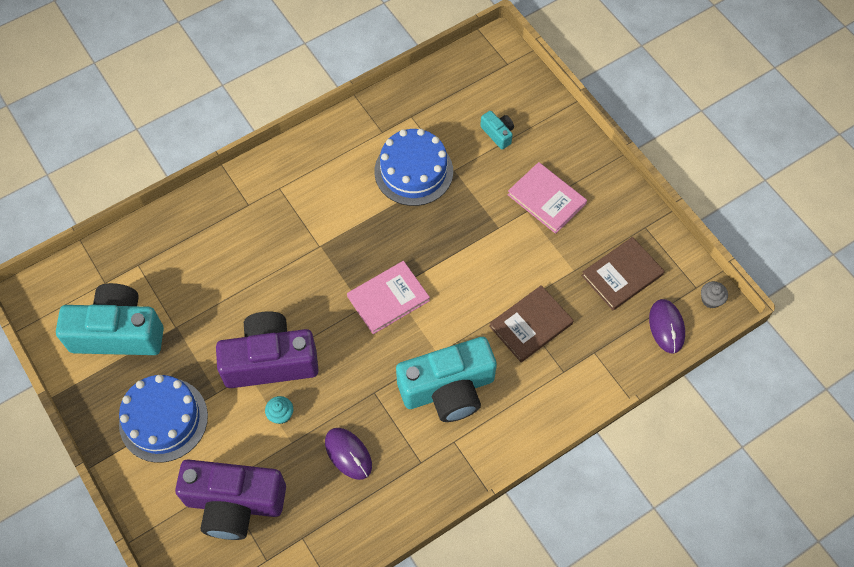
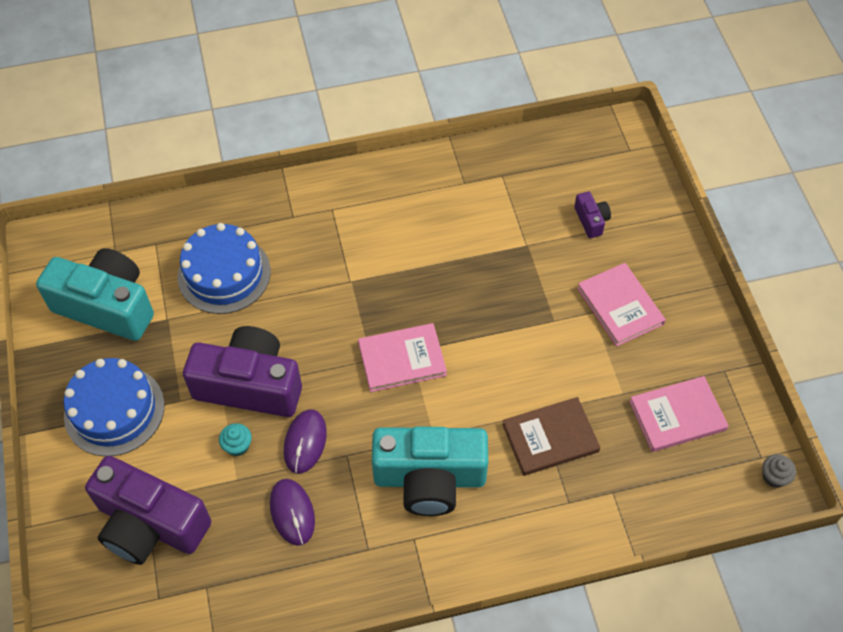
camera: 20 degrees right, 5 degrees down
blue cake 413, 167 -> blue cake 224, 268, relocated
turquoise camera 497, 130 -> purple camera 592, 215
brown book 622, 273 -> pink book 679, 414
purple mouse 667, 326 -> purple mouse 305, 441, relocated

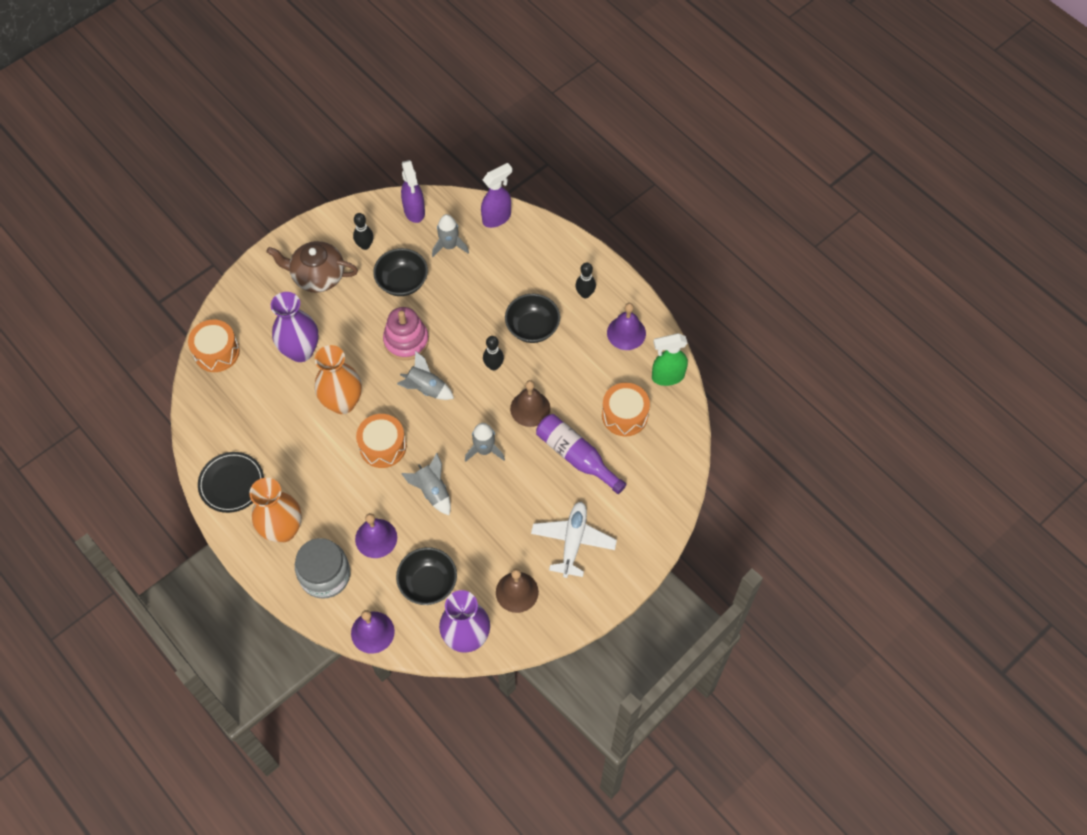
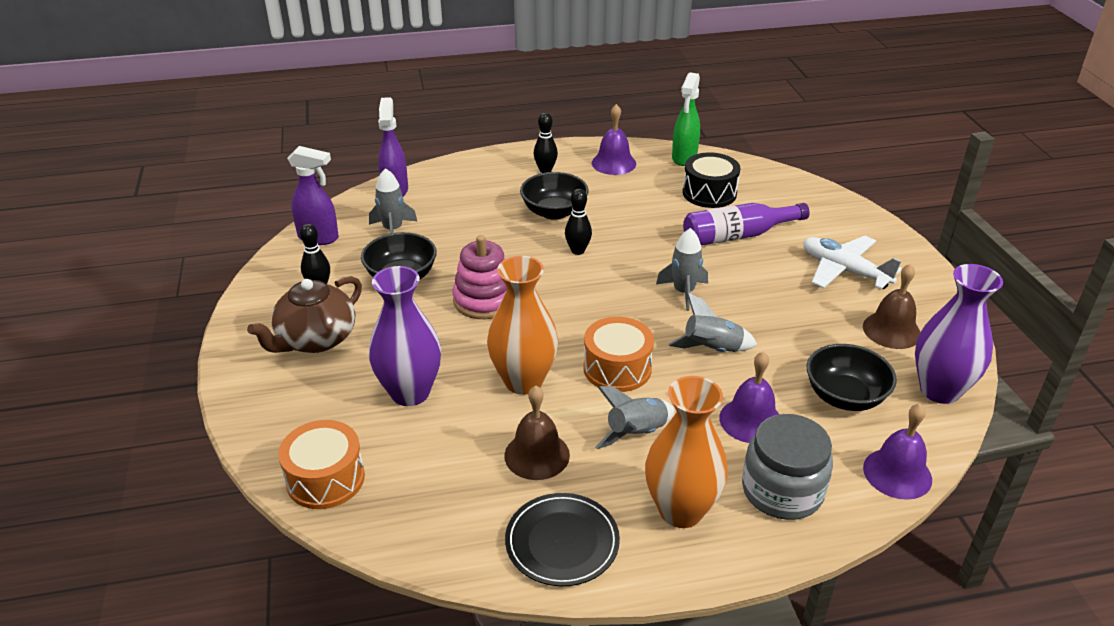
camera: 60 degrees left, 25 degrees down
grey rocket 425, 375 -> grey rocket 634, 417, relocated
brown bell 530, 403 -> brown bell 537, 433, relocated
orange drum 626, 409 -> black drum 711, 180

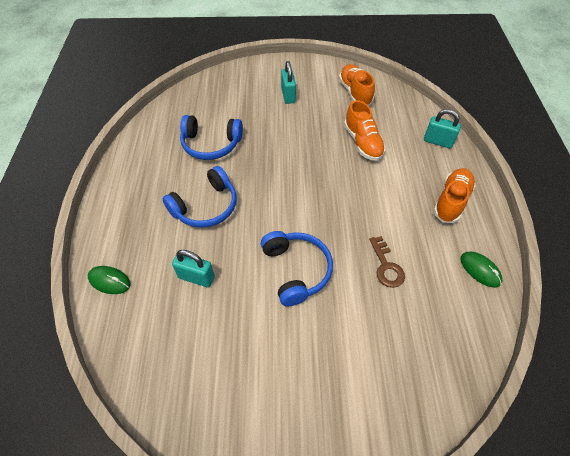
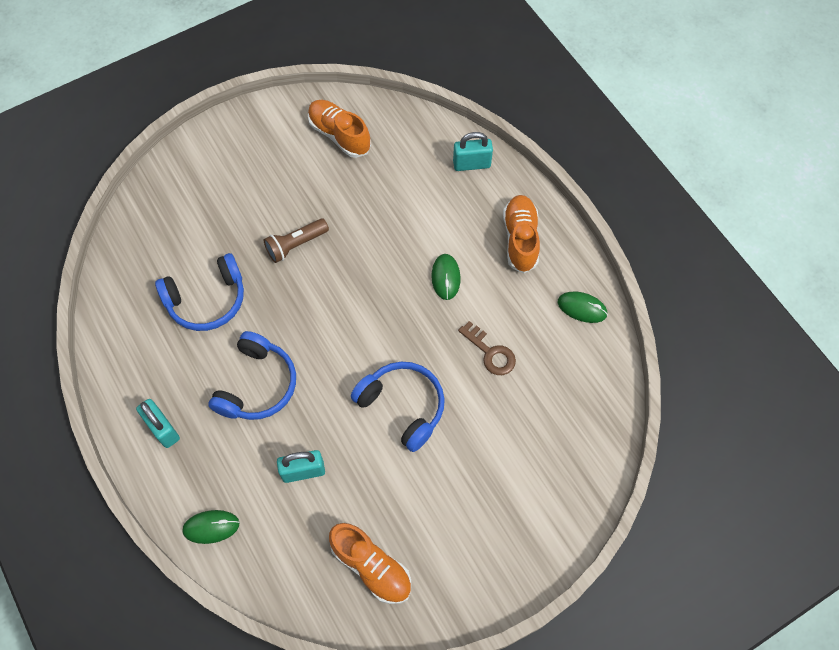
camera: 30 degrees left, 10 degrees up
turquoise padlock 288, 82 -> turquoise padlock 158, 423, relocated
orange shoe 365, 130 -> orange shoe 370, 563, relocated
none -> brown flashlight 296, 240
none -> green mouse 446, 277

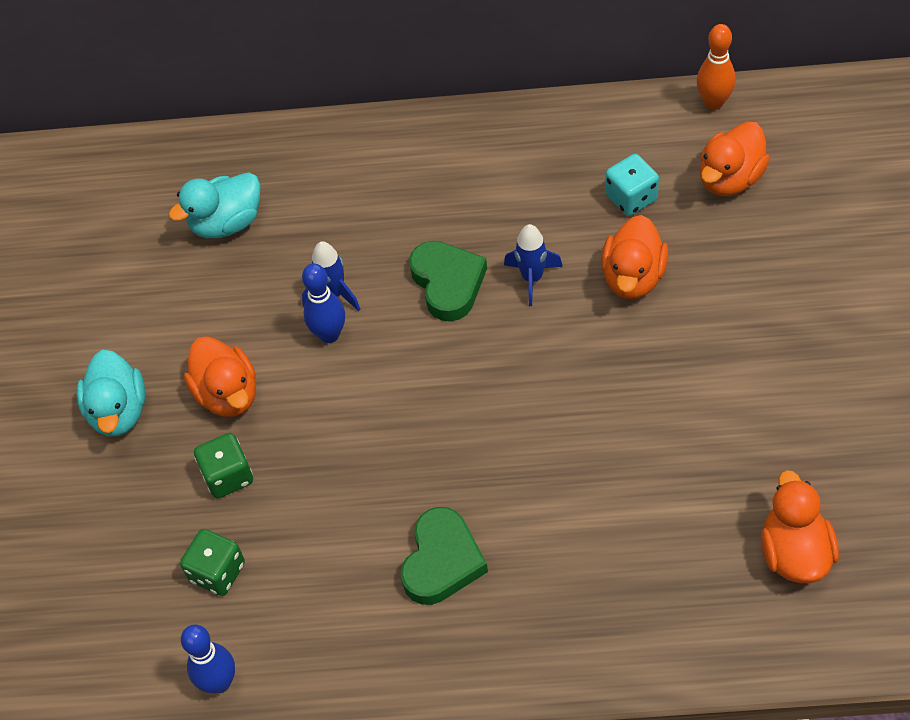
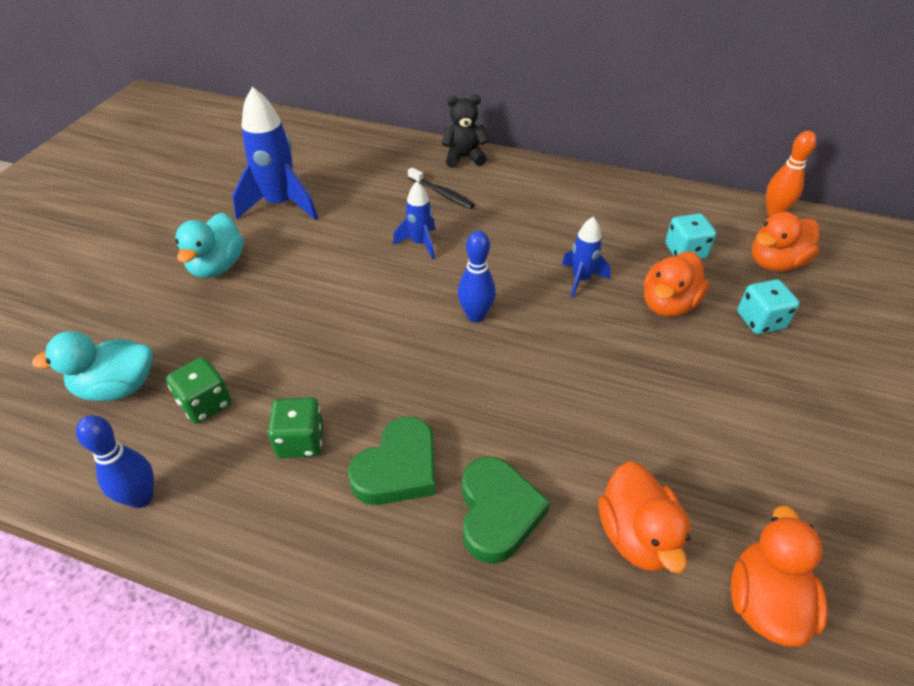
camera: 15 degrees right, 10 degrees down
turquoise duck 214, 205 -> turquoise duck 92, 366, relocated
orange duck 220, 376 -> orange duck 645, 517, relocated
green dice 223, 465 -> green dice 295, 427, relocated
blue bowling pin 323, 303 -> blue bowling pin 477, 276, relocated
green heart 448, 281 -> green heart 506, 510, relocated
none -> blue rocket 275, 153
none -> black toothbrush 441, 188
none -> black teddy bear 465, 131
none -> turquoise dice 768, 306

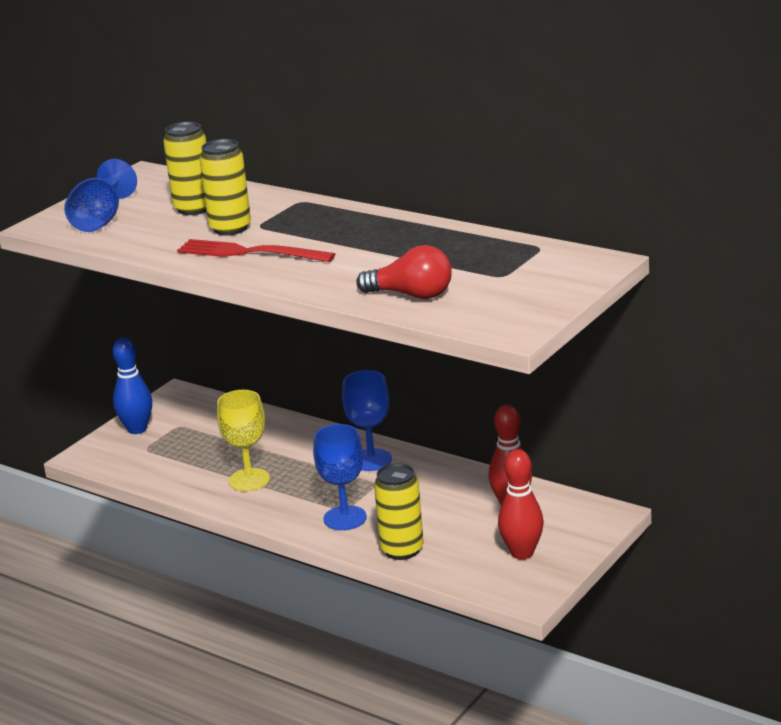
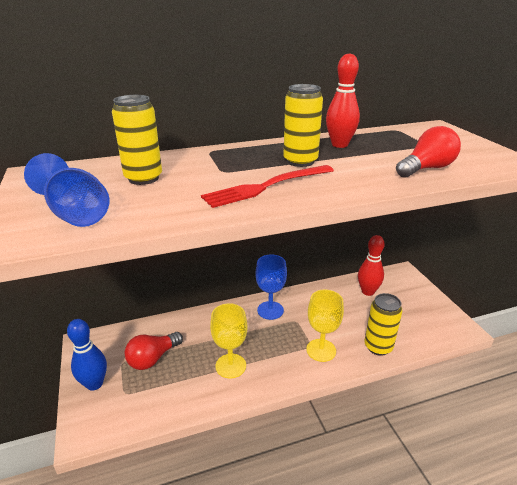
camera: 55 degrees left, 5 degrees up
yellow can 225, 187 -> yellow can 303, 125, relocated
blue goblet 340, 477 -> yellow goblet 325, 326
red bowling pin 521, 504 -> red bowling pin 343, 100, relocated
none -> red light bulb 154, 351

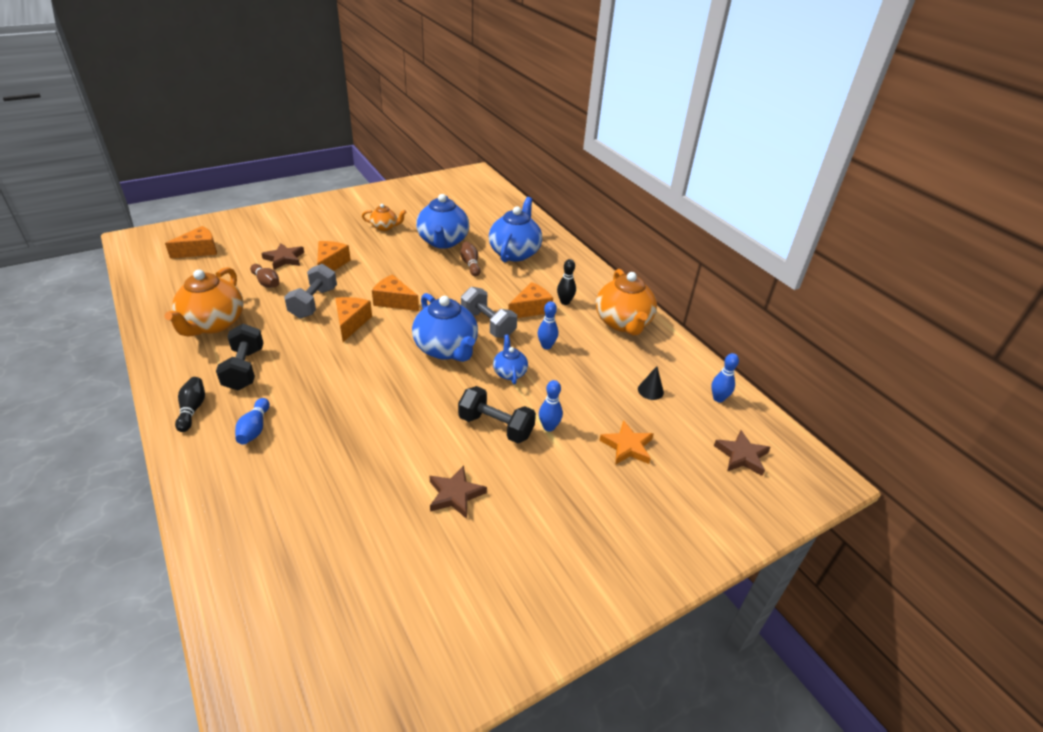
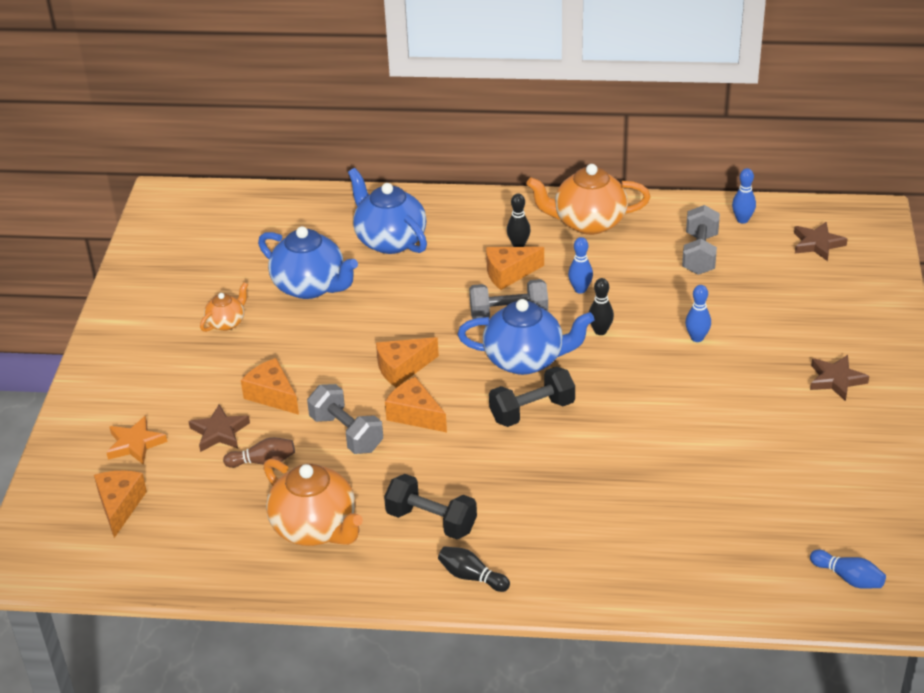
camera: 50 degrees left, 0 degrees up
blue bowling pin 252, 421 -> blue bowling pin 848, 569, relocated
brown star 458, 492 -> brown star 839, 378, relocated
black dumbbell 497, 414 -> black dumbbell 532, 396, relocated
brown bowling pin 470, 259 -> none
blue teapot 510, 359 -> black bowling pin 601, 306
orange cheese 530, 300 -> orange cheese 515, 268, 105 degrees counterclockwise
orange teapot 626, 302 -> orange teapot 588, 199, 150 degrees clockwise
orange star 626, 442 -> orange star 136, 440, relocated
black cone 651, 383 -> grey dumbbell 701, 240

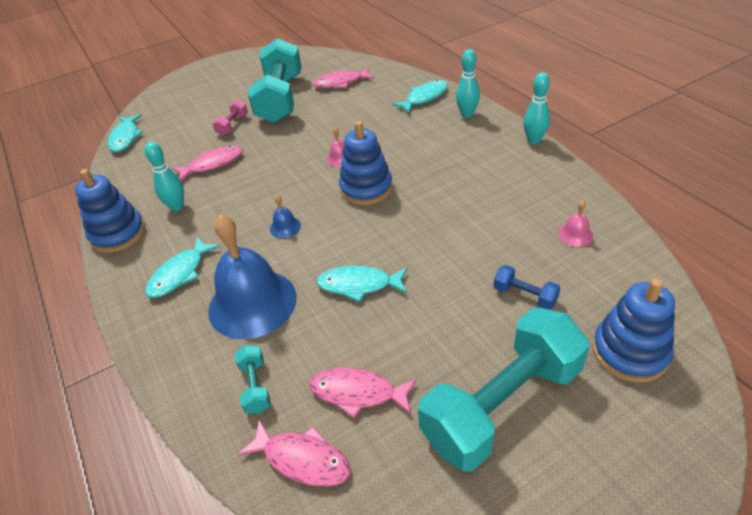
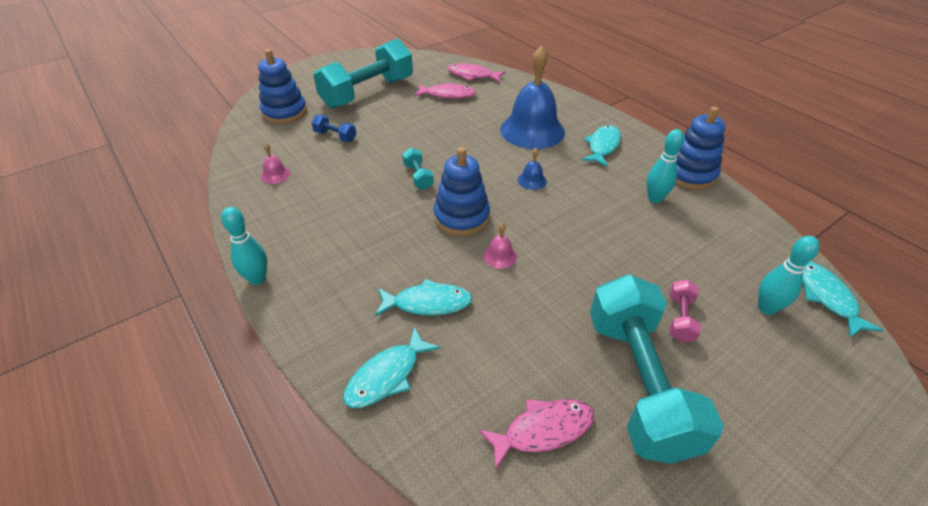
camera: 170 degrees right, 0 degrees up
pink fish 207, 163 -> none
turquoise dumbbell 252, 379 -> turquoise dumbbell 418, 169, relocated
turquoise fish 361, 284 -> turquoise fish 424, 297, relocated
turquoise bowling pin 468, 83 -> turquoise bowling pin 789, 275, relocated

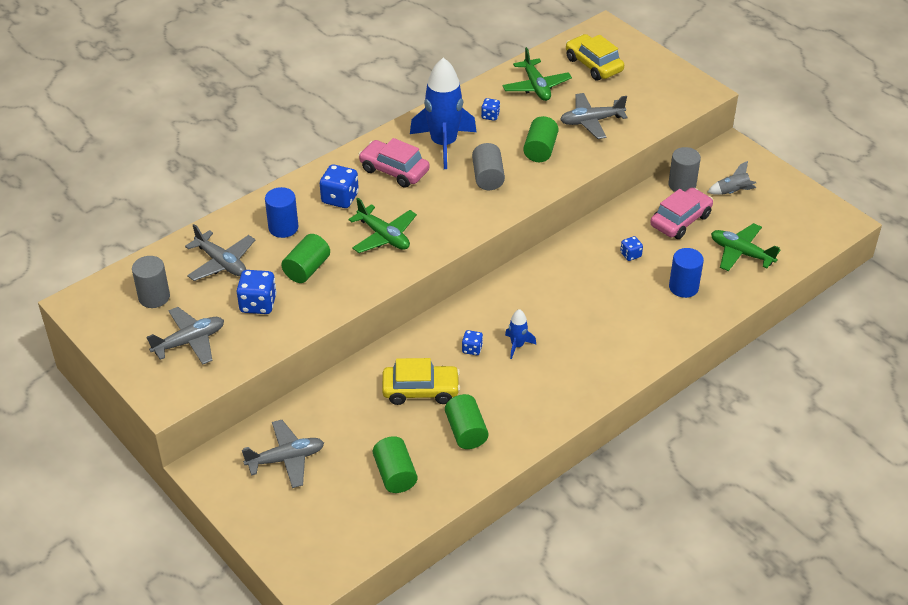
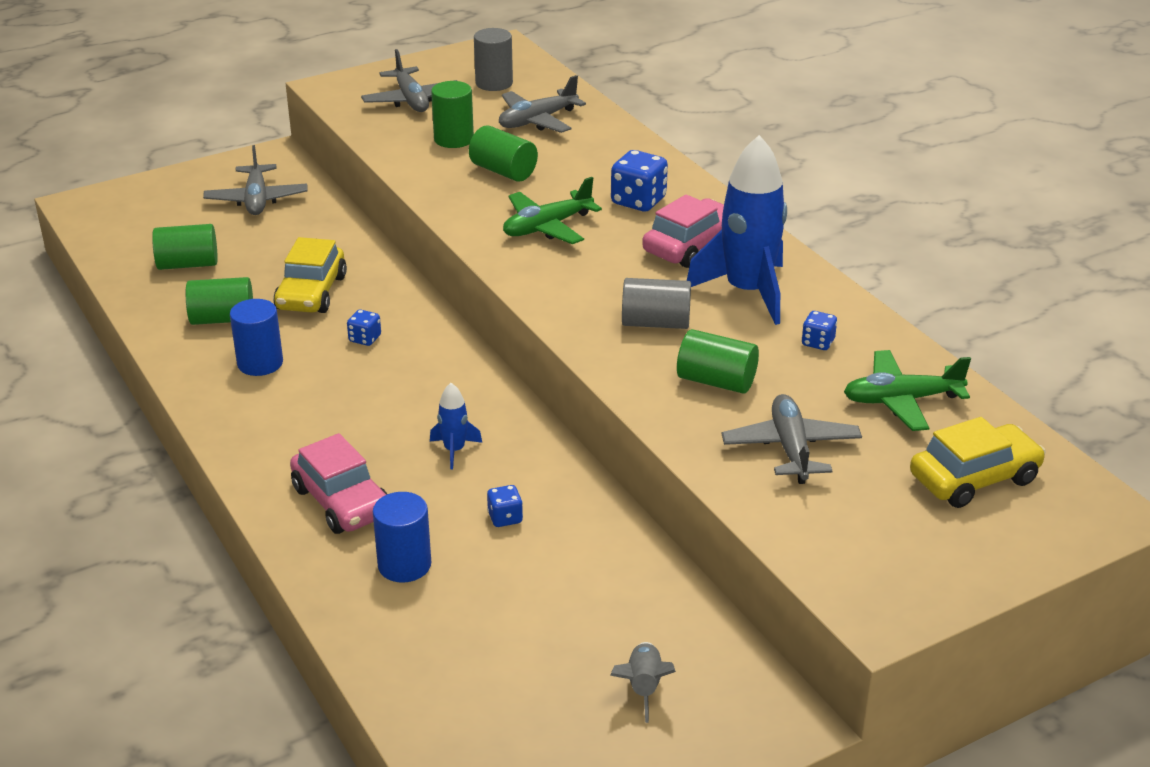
camera: 100 degrees right, 10 degrees down
blue dice 257, 292 -> green cylinder 452, 114
blue cylinder 281, 212 -> blue cylinder 256, 337, relocated
blue rocket 520, 334 -> blue rocket 456, 426, relocated
pink car 681, 213 -> pink car 338, 483, relocated
grey cylinder 684, 169 -> none
green plane 745, 247 -> none

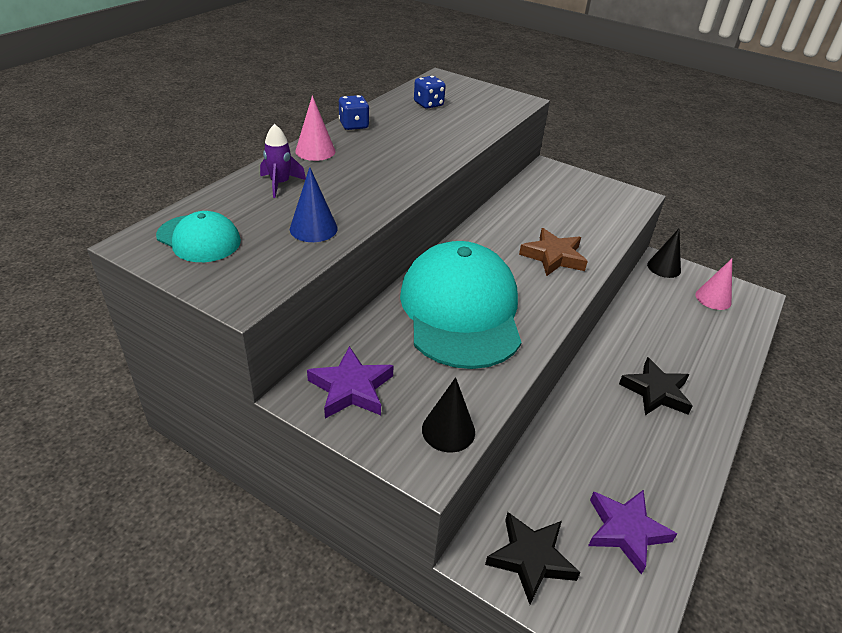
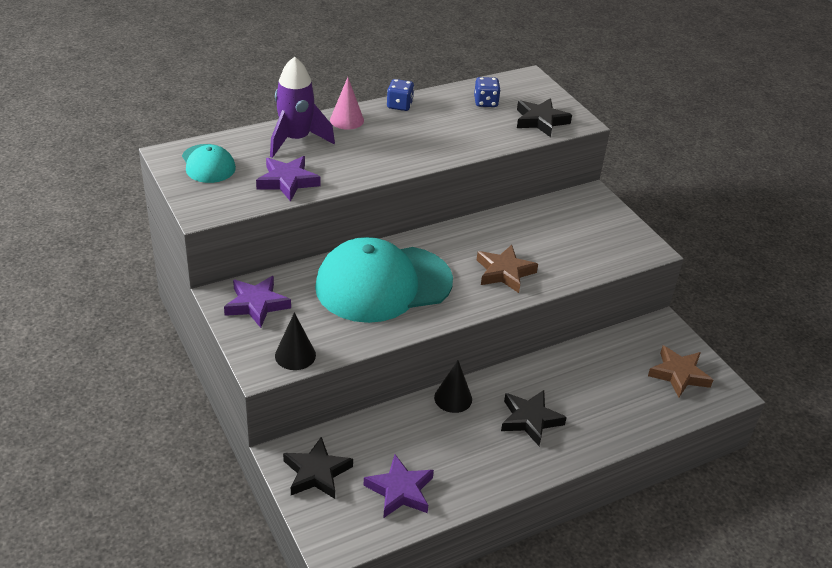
camera: 30 degrees right, 0 degrees up
purple rocket 283, 161 -> purple rocket 302, 107, x1.79
blue cone 314, 204 -> purple star 288, 179
turquoise cap 461, 305 -> turquoise cap 384, 280, 135 degrees counterclockwise
black cone 664, 253 -> black cone 453, 386, relocated
pink cone 714, 284 -> brown star 680, 371
none -> black star 544, 117

